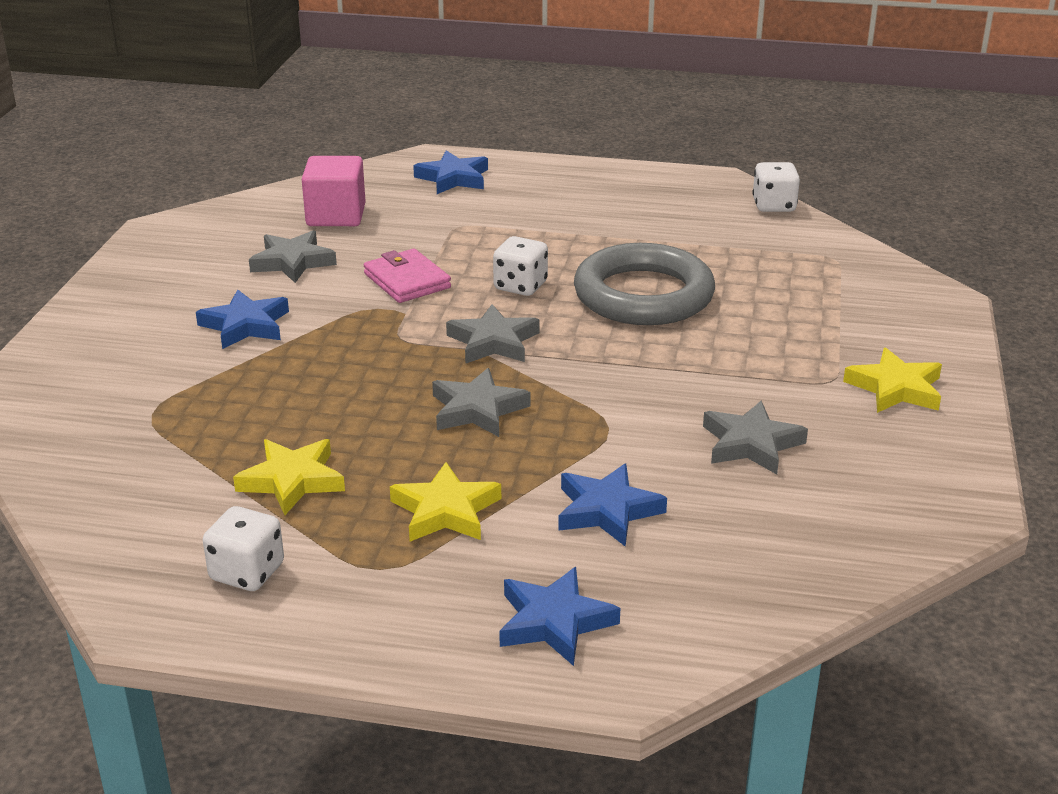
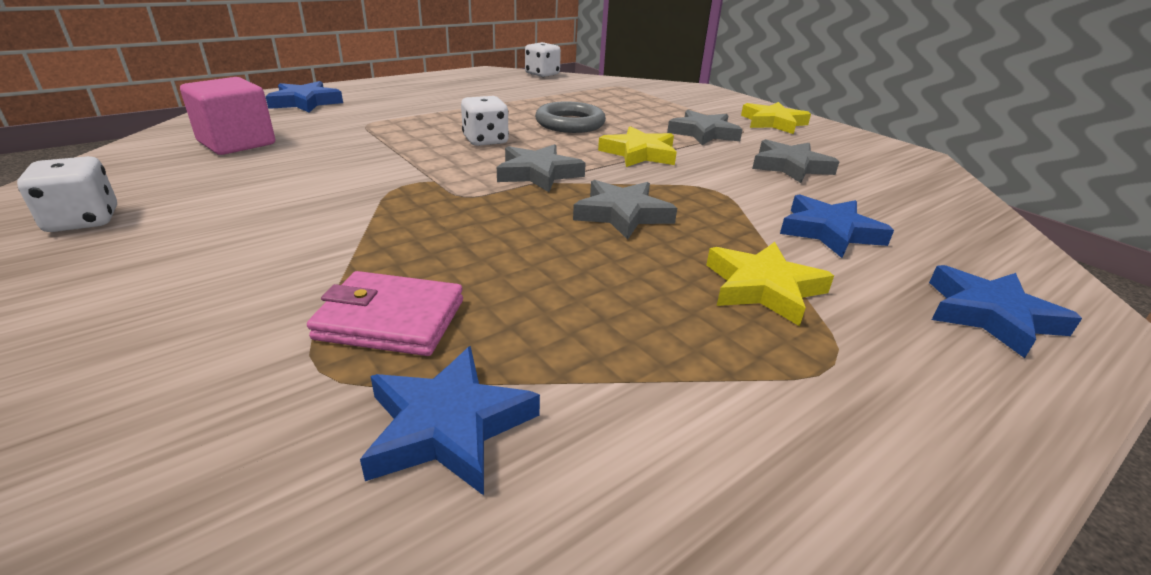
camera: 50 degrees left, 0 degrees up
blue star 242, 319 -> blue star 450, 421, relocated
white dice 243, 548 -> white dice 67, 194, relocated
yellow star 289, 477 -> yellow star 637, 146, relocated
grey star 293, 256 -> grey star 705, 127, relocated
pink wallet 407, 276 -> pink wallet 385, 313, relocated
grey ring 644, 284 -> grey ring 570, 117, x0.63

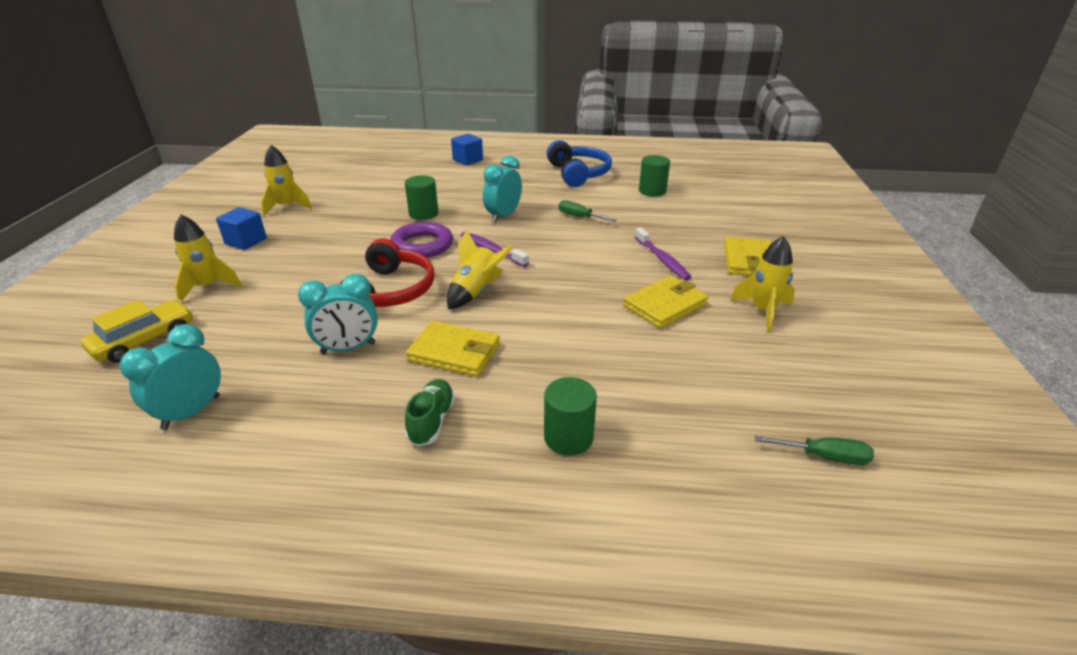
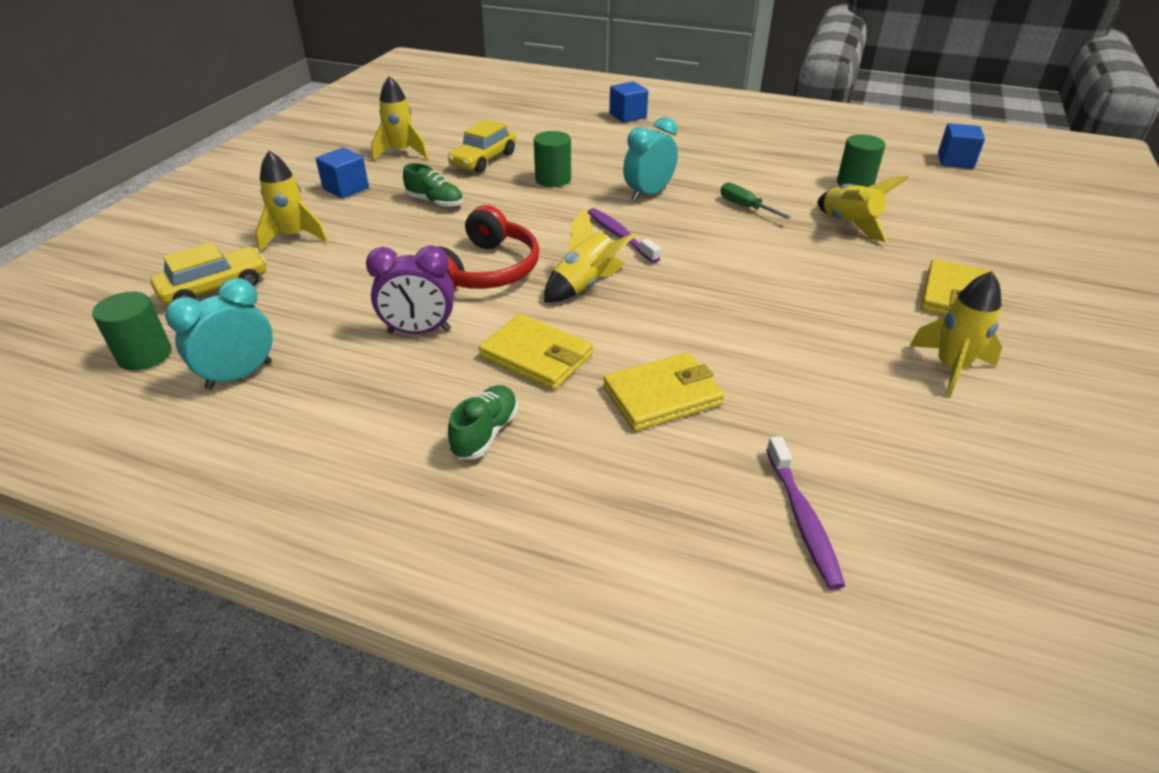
camera: 15 degrees right, 5 degrees up
turquoise clock 337, 314 -> purple clock 410, 289
purple ring 421, 240 -> none
green cylinder 570, 416 -> green cylinder 131, 331, relocated
blue headphones 579, 163 -> none
yellow wallet 665, 302 -> yellow wallet 663, 391, relocated
purple toothbrush 663, 253 -> purple toothbrush 805, 513, relocated
green screwdriver 814, 450 -> none
none -> green shoe 433, 185
none -> yellow car 482, 146
none -> yellow rocket 862, 209
none -> blue cube 961, 145

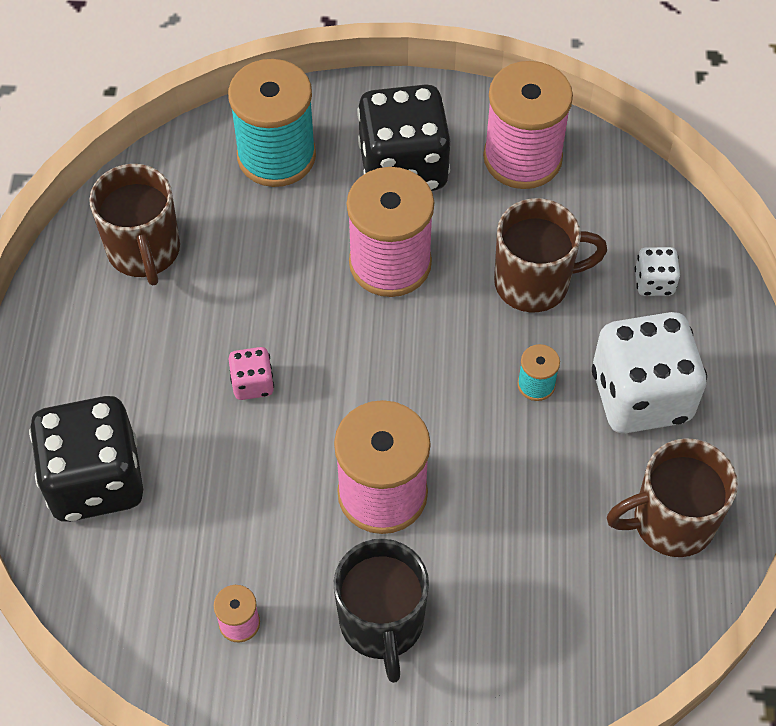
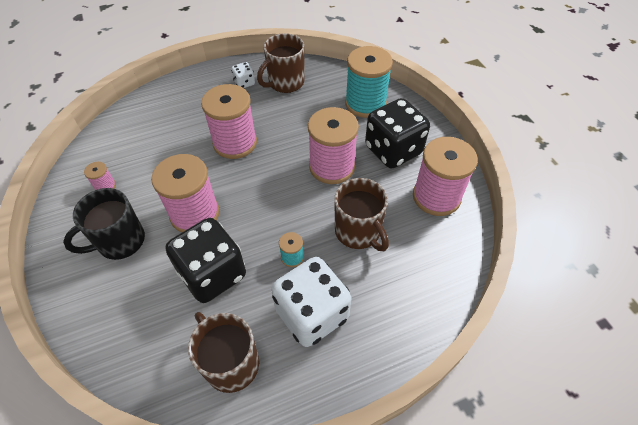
camera: 65 degrees right, 5 degrees down
black dice 86, 459 -> black dice 206, 260, relocated
pink dice 251, 373 -> pink spool 229, 121
white dice 657, 271 -> white dice 243, 75, relocated

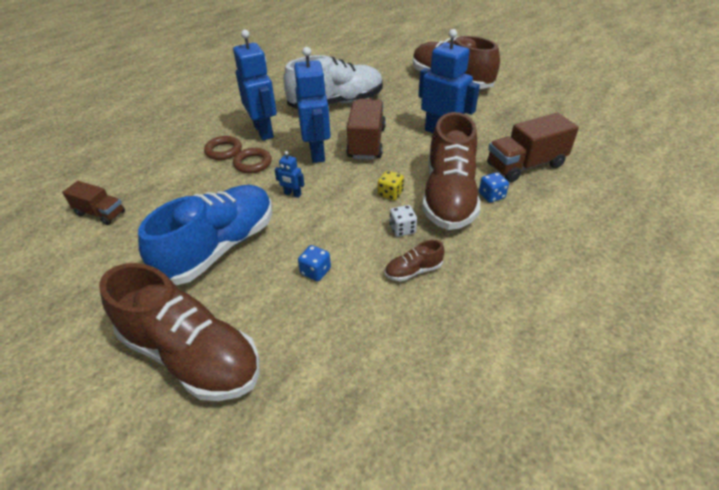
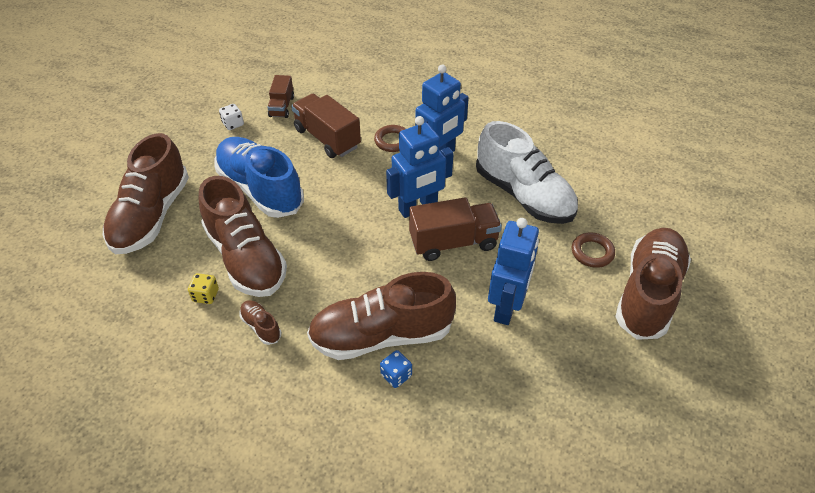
camera: 70 degrees right, 5 degrees up
blue shoe 205, 235 -> blue shoe 259, 177, 150 degrees counterclockwise
brown ring 252, 160 -> brown ring 593, 250, relocated
blue robot 289, 174 -> none
blue dice 314, 263 -> brown shoe 243, 236
yellow dice 391, 186 -> yellow dice 203, 288, relocated
white dice 403, 221 -> white dice 231, 117, relocated
brown truck 533, 147 -> brown truck 326, 126, relocated

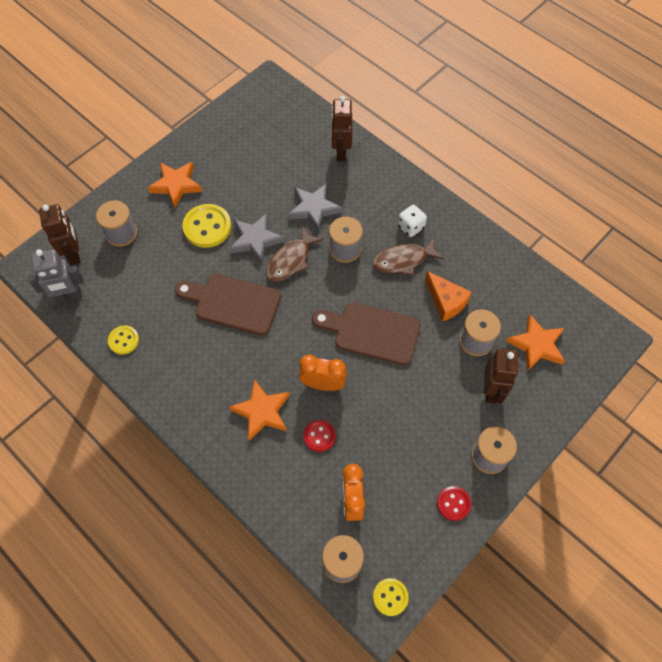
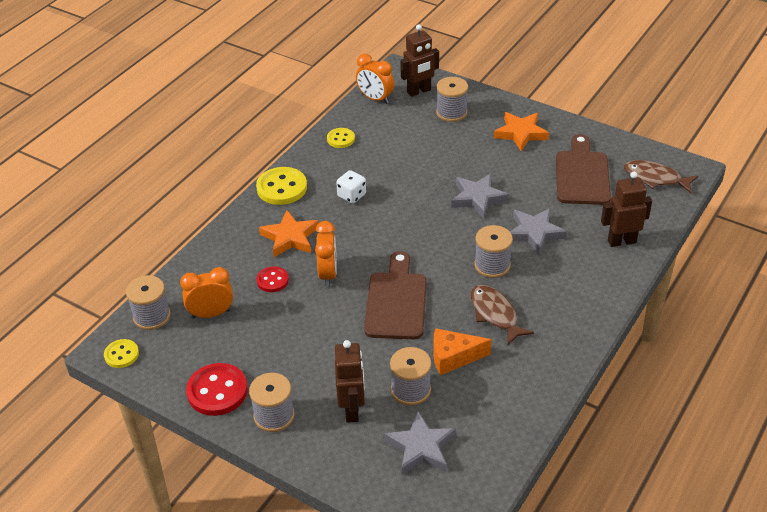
camera: 80 degrees right, 20 degrees down
grey robot 56, 276 -> orange clock 375, 79
brown cutting board 228, 304 -> brown cutting board 583, 169, relocated
yellow button 206, 226 -> yellow button 281, 186, relocated
brown fish 294, 254 -> brown fish 661, 176, relocated
white dice 412, 221 -> white dice 351, 186, relocated
orange cheese 448, 296 -> orange cheese 462, 351, 45 degrees clockwise
red button 454, 503 -> red button 217, 389, x1.72
brown robot 501, 376 -> brown robot 350, 381, 90 degrees counterclockwise
orange star 535, 342 -> grey star 420, 443

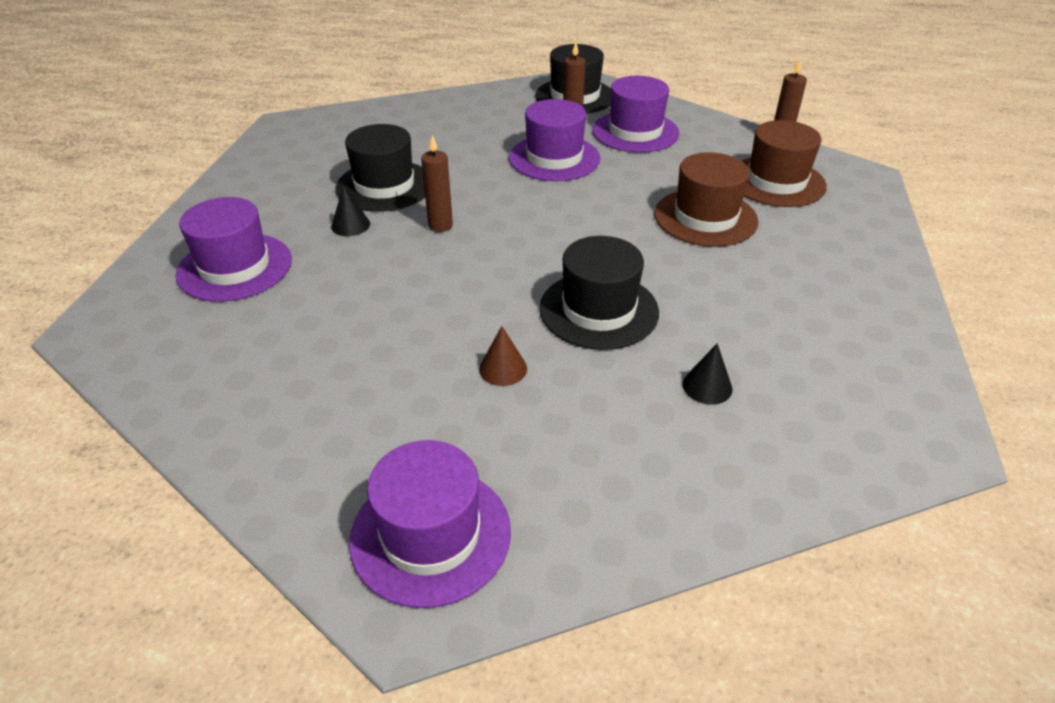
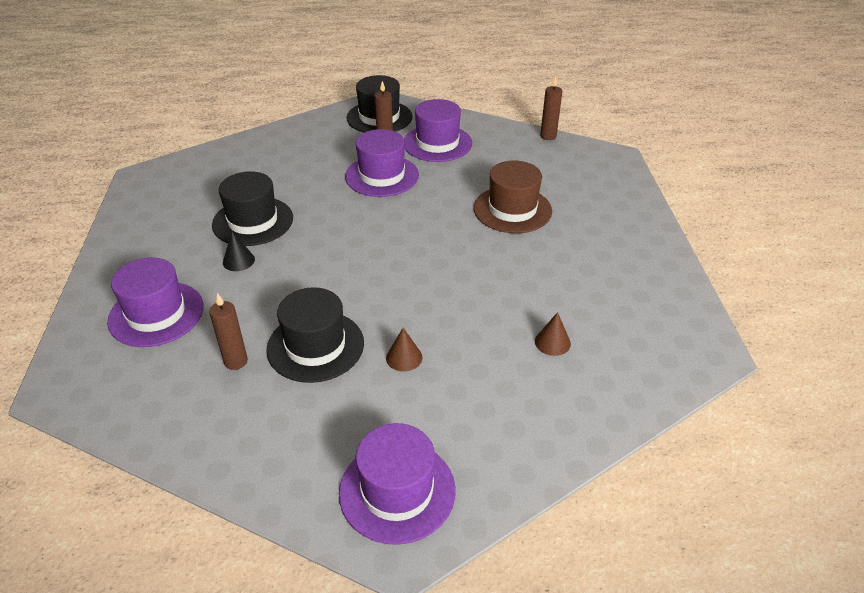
camera: 15 degrees left, 0 degrees up
brown candle 437, 183 -> brown candle 228, 331, relocated
black hat 599, 293 -> black hat 315, 335, relocated
black cone 707, 373 -> brown cone 553, 334
brown hat 784, 163 -> none

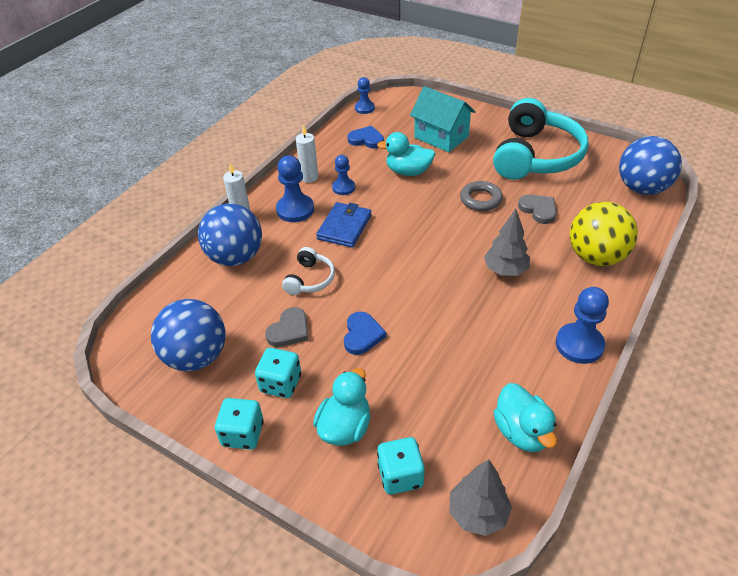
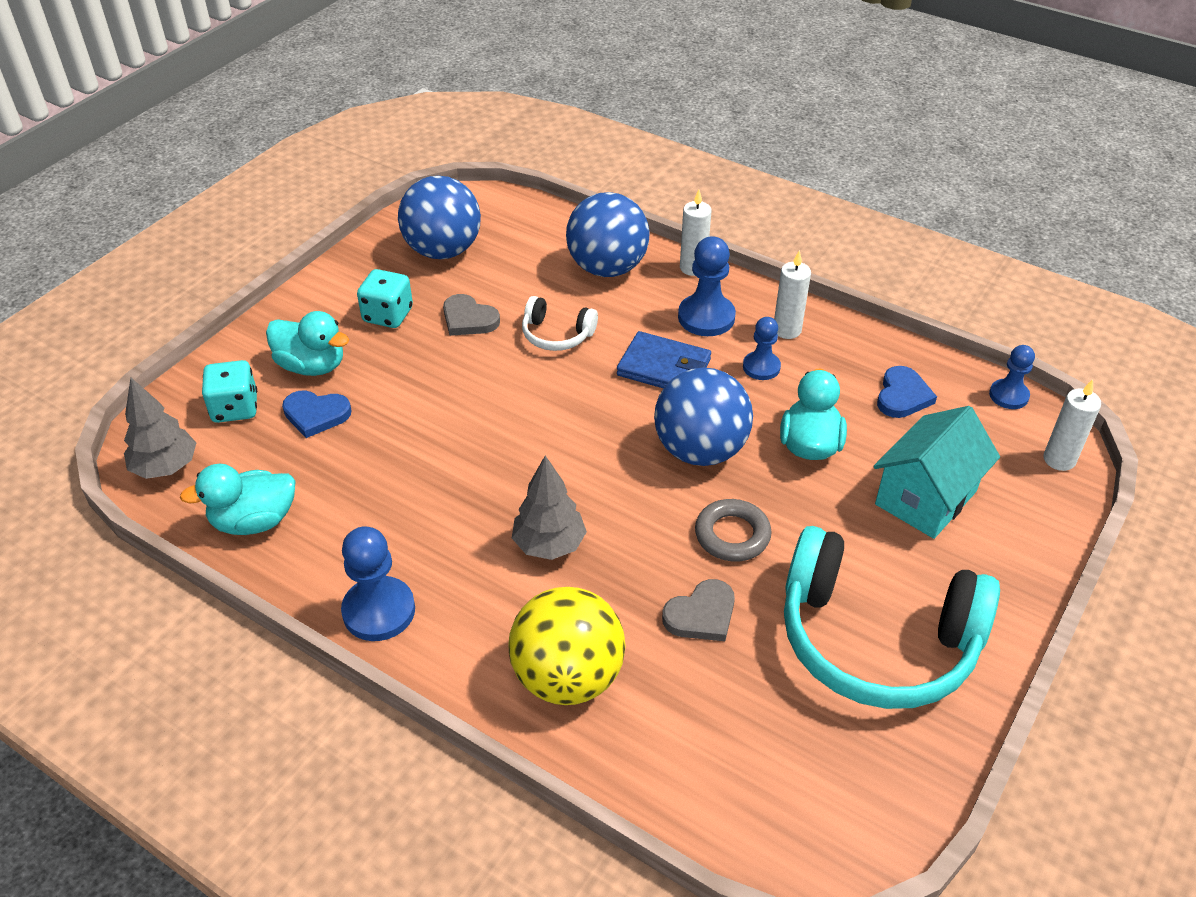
camera: 90 degrees right, 0 degrees up
turquoise dice 239, 424 -> none
blue heart 365, 333 -> blue heart 317, 414, relocated
blue ball 650, 165 -> blue ball 703, 416, relocated
none -> white candle 1072, 425

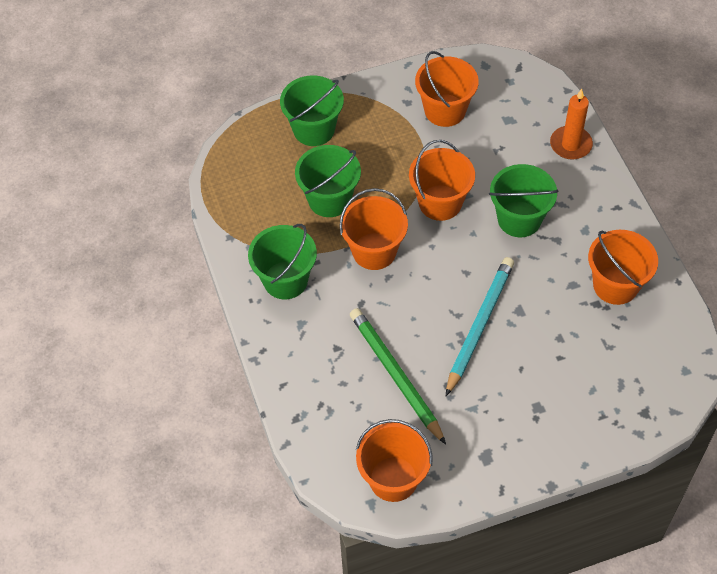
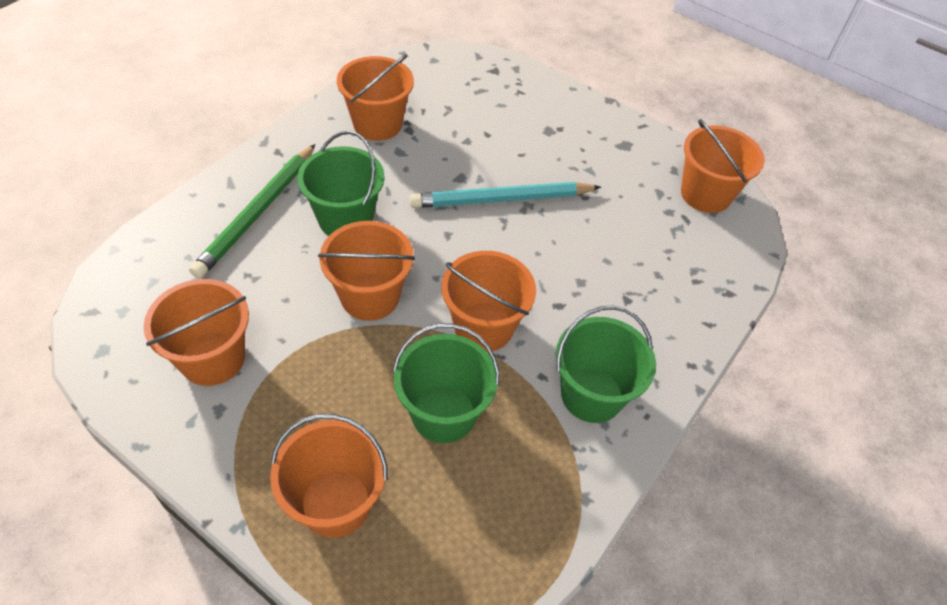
camera: 130 degrees left, 5 degrees down
green bucket 312, 111 -> orange bucket 329, 476
green pencil 398, 376 -> green pencil 252, 211, relocated
orange candle 571, 124 -> none

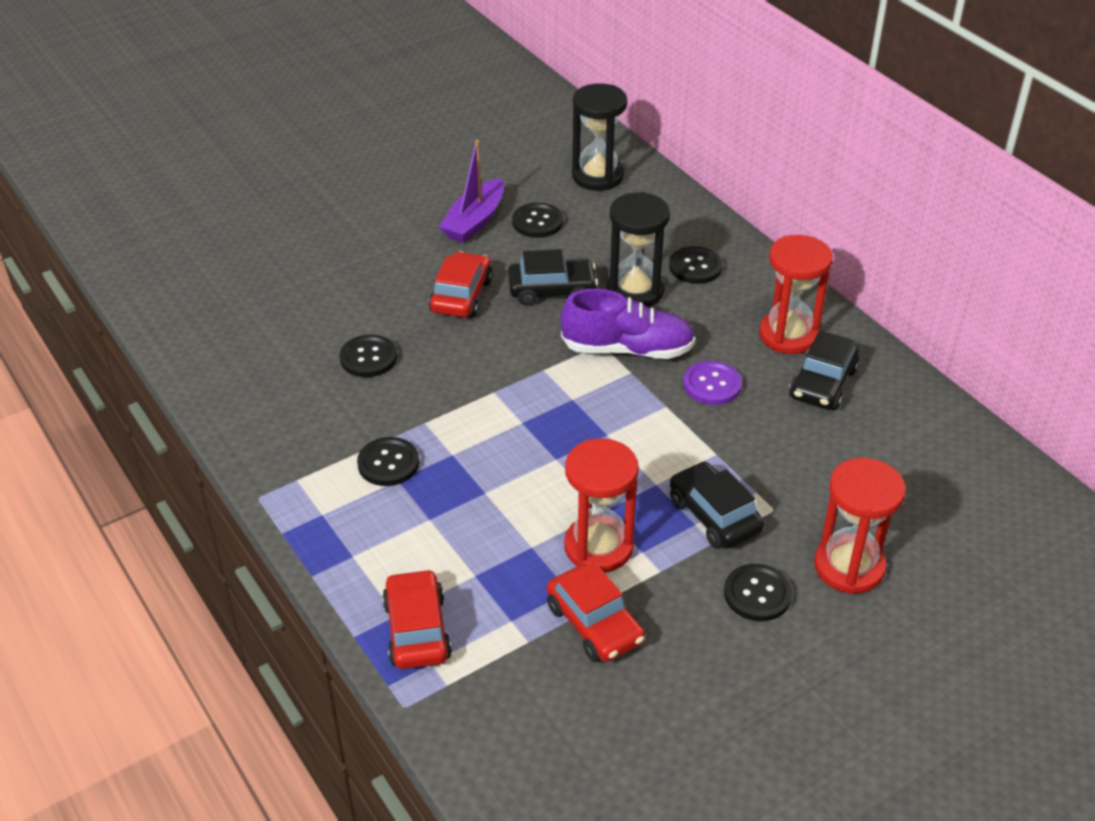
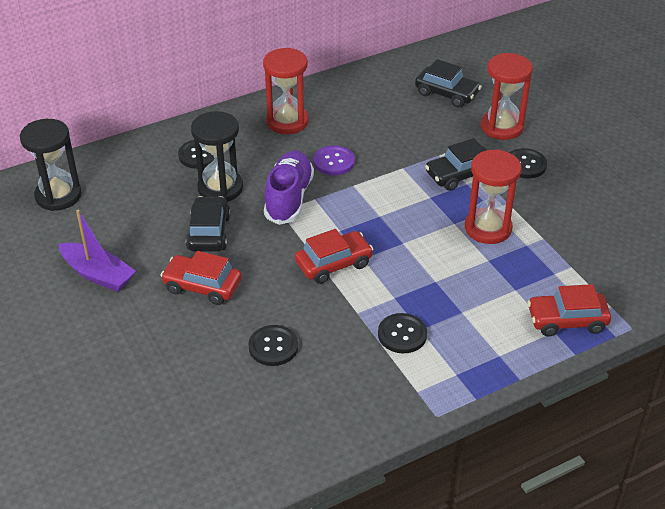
camera: 85 degrees left, 0 degrees up
black button 537, 220 -> none
red car 596, 612 -> red car 334, 256, relocated
black car 824, 370 -> black car 448, 83, relocated

